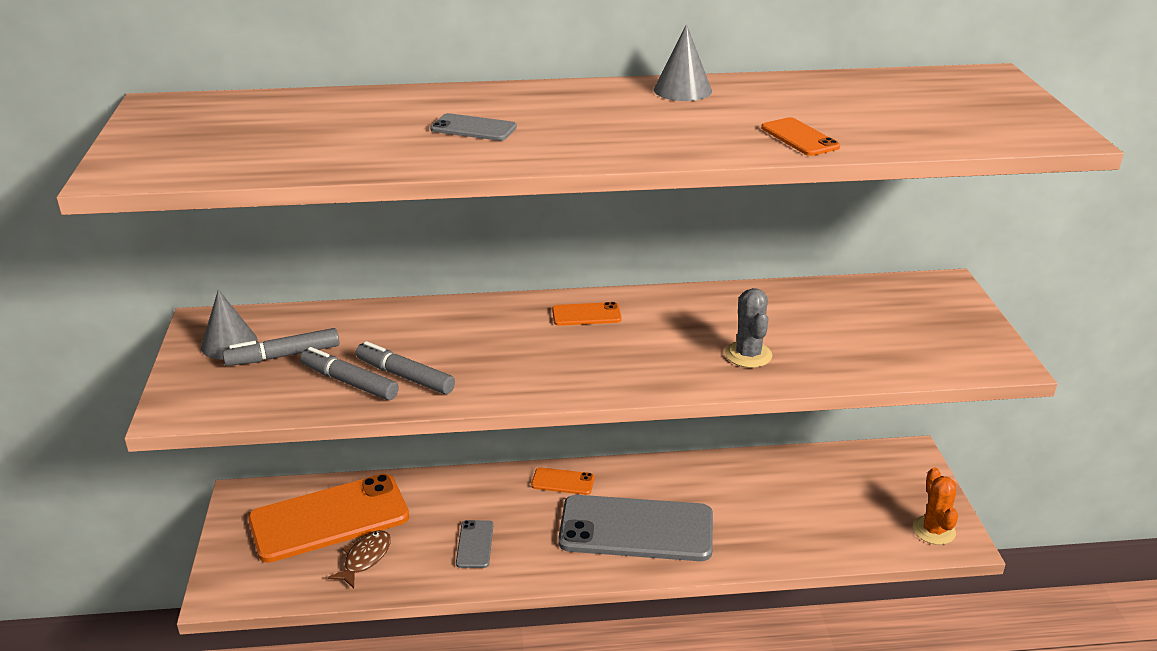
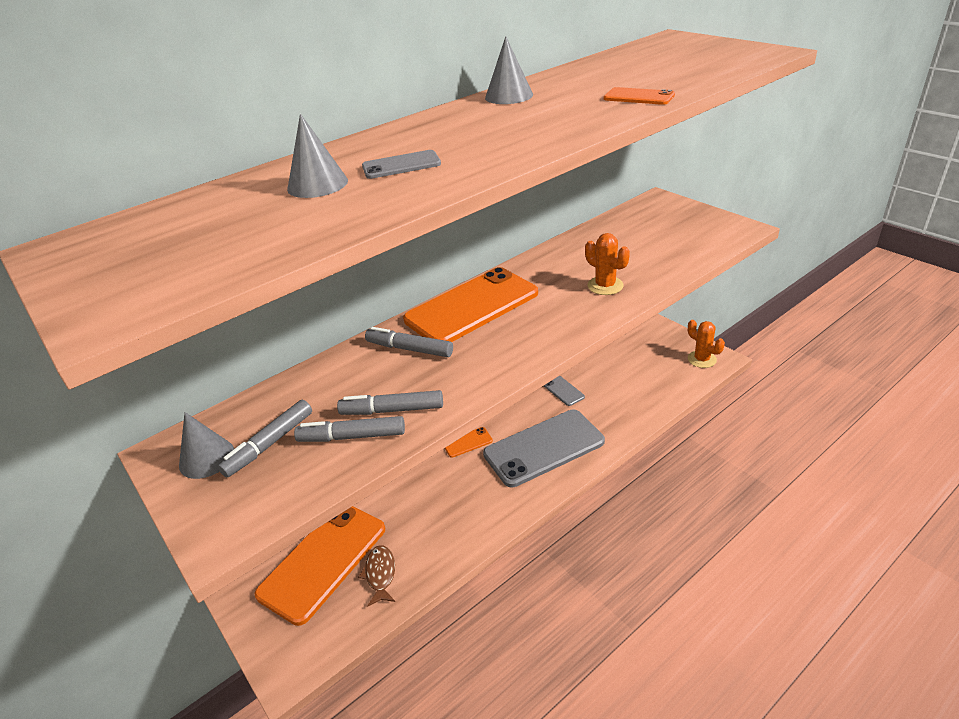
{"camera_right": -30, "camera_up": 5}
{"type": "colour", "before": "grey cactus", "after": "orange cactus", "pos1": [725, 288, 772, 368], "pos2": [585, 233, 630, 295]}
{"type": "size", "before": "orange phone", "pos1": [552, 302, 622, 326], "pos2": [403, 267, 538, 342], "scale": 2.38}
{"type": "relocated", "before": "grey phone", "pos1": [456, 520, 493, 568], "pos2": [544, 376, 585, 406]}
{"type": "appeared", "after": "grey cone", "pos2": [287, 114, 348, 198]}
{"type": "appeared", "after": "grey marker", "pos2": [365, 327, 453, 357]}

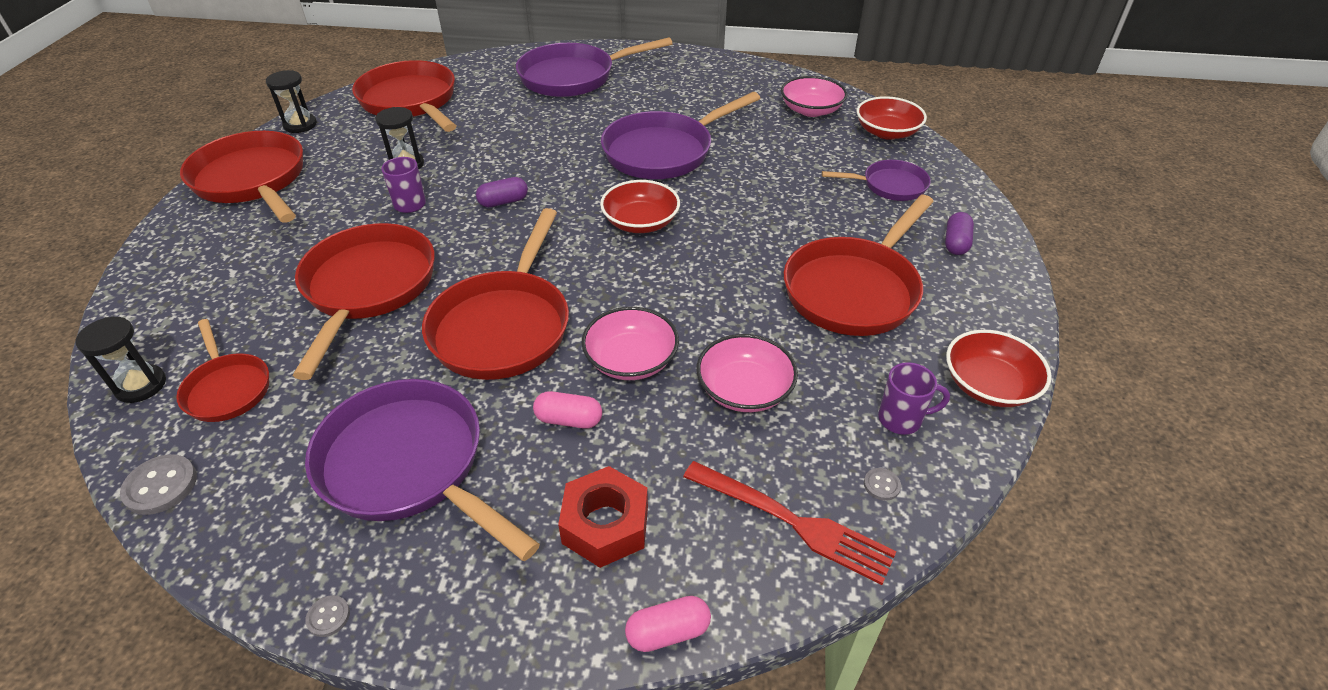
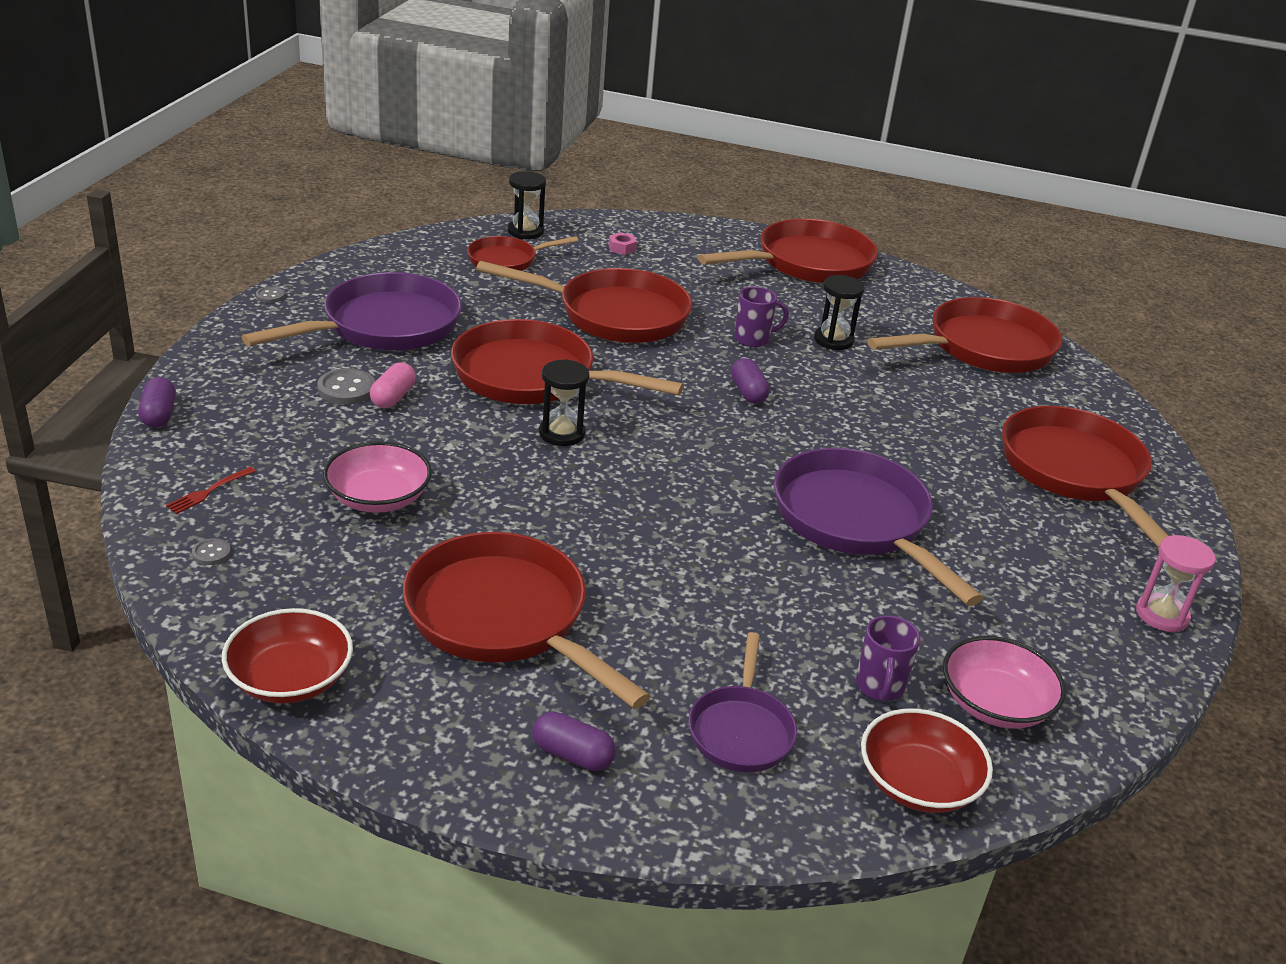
{"camera_right": 95, "camera_up": -10}
{"type": "colour", "before": "purple pan", "after": "red pan", "pos1": [516, 37, 673, 97], "pos2": [1002, 406, 1169, 548]}
{"type": "relocated", "before": "black hourglass", "pos1": [266, 70, 317, 133], "pos2": [539, 359, 589, 446]}
{"type": "missing", "before": "red bowl", "pos1": [600, 180, 680, 233]}
{"type": "missing", "before": "pink bowl", "pos1": [581, 307, 679, 380]}
{"type": "relocated", "before": "purple mug", "pos1": [878, 362, 950, 435], "pos2": [856, 615, 920, 702]}
{"type": "relocated", "before": "grey button", "pos1": [120, 454, 197, 515], "pos2": [317, 368, 375, 405]}
{"type": "size", "before": "red fork", "pos1": [683, 461, 897, 585], "pos2": [166, 467, 256, 514], "scale": 0.47}
{"type": "missing", "before": "red nut", "pos1": [558, 466, 648, 568]}
{"type": "colour", "before": "pink capsule", "after": "purple capsule", "pos1": [625, 596, 711, 652], "pos2": [138, 377, 176, 428]}
{"type": "appeared", "after": "pink nut", "pos2": [609, 232, 637, 255]}
{"type": "appeared", "after": "pink hourglass", "pos2": [1136, 535, 1216, 632]}

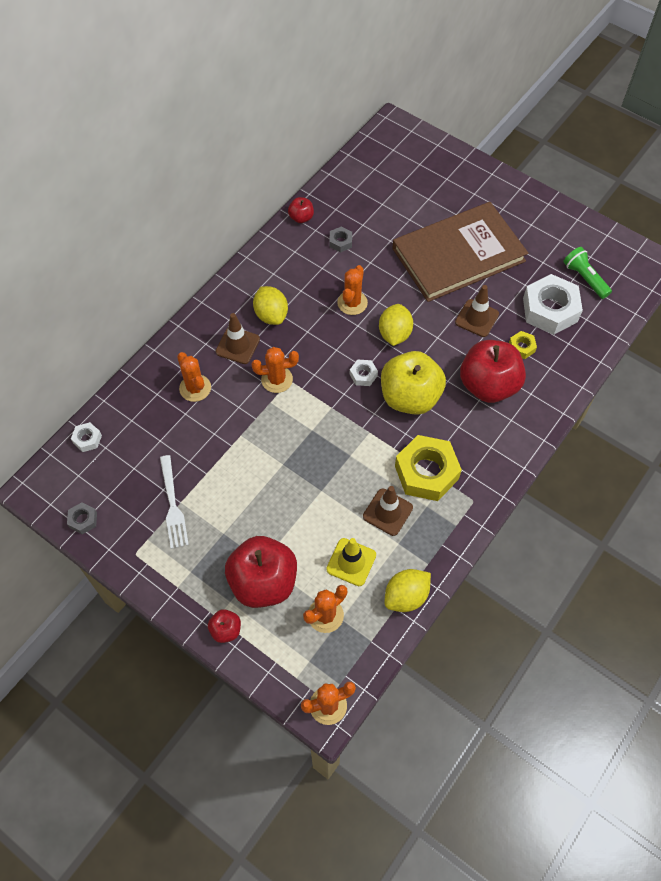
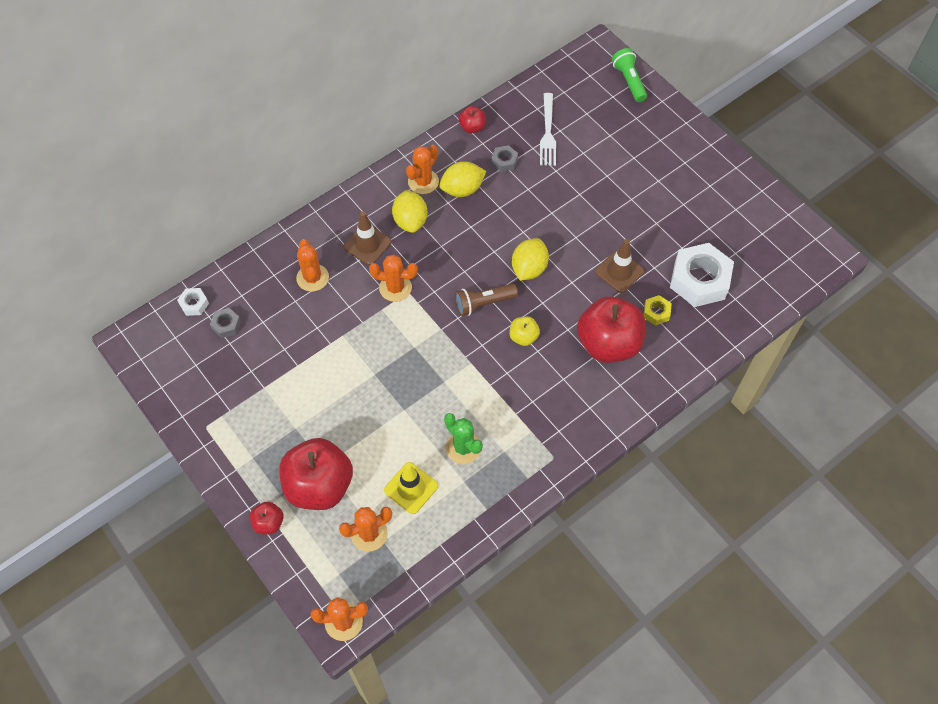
{"camera_right": 15, "camera_up": 0}
{"type": "missing", "before": "brown book", "pos1": [392, 202, 528, 302]}
{"type": "relocated", "before": "green flashlight", "pos1": [563, 247, 612, 299], "pos2": [612, 48, 647, 102]}
{"type": "relocated", "before": "orange cactus", "pos1": [337, 265, 368, 315], "pos2": [406, 145, 439, 194]}
{"type": "size", "before": "yellow apple", "pos1": [381, 351, 446, 415], "pos2": [509, 316, 540, 346], "scale": 0.45}
{"type": "exchanged", "before": "white nut", "after": "brown flashlight", "pos1": [350, 360, 378, 386], "pos2": [455, 283, 518, 316]}
{"type": "missing", "before": "yellow nut", "pos1": [395, 435, 462, 501]}
{"type": "relocated", "before": "white fork", "pos1": [160, 455, 189, 549], "pos2": [540, 93, 556, 166]}
{"type": "exchanged", "before": "brown traffic cone", "after": "green cactus", "pos1": [363, 486, 413, 536], "pos2": [444, 413, 483, 464]}
{"type": "relocated", "before": "grey nut", "pos1": [67, 502, 97, 534], "pos2": [210, 308, 241, 338]}
{"type": "relocated", "before": "yellow lemon", "pos1": [385, 569, 431, 612], "pos2": [439, 162, 486, 197]}

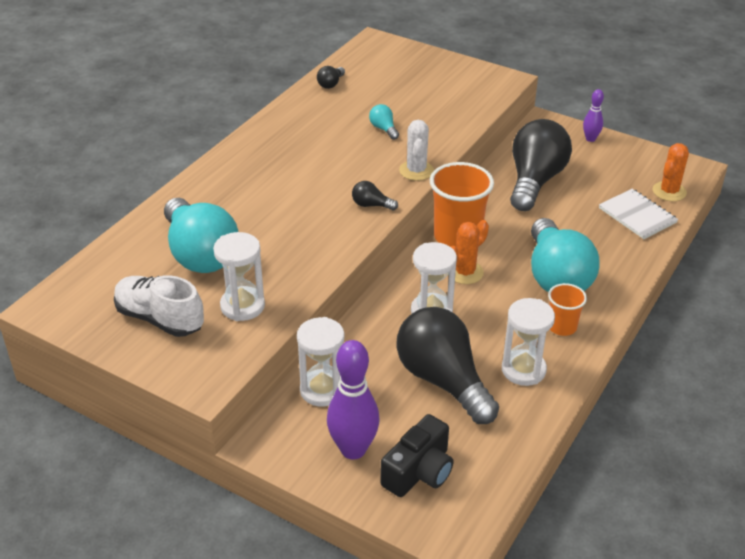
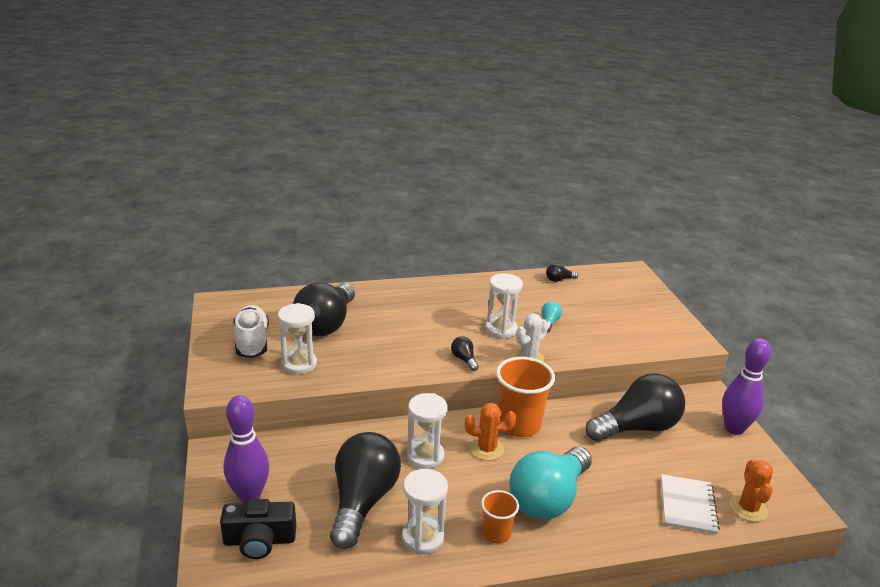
{"camera_right": 45, "camera_up": -10}
{"type": "size", "before": "purple bowling pin", "pos1": [583, 89, 604, 142], "pos2": [722, 338, 771, 435], "scale": 1.87}
{"type": "spun", "before": "orange cactus", "pos1": [653, 143, 689, 201], "pos2": [730, 459, 773, 522], "turn": -75}
{"type": "colour", "before": "turquoise light bulb", "after": "black light bulb", "pos1": [164, 198, 238, 273], "pos2": [293, 282, 355, 336]}
{"type": "relocated", "before": "white hourglass", "pos1": [297, 317, 344, 407], "pos2": [485, 273, 523, 339]}

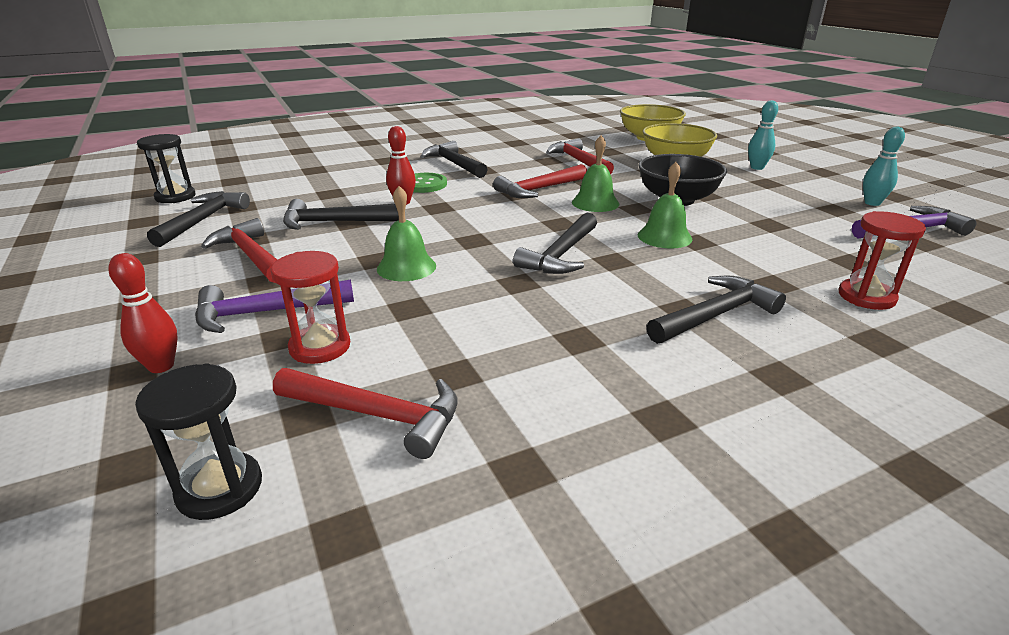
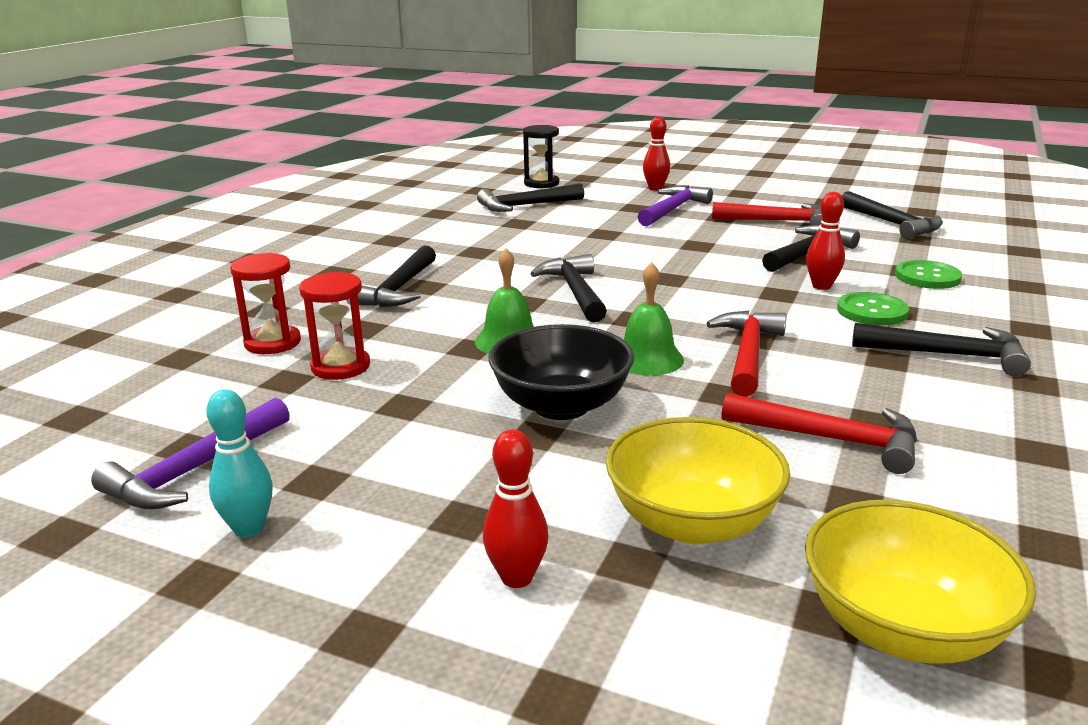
{"camera_right": 140, "camera_up": -5}
{"type": "colour", "before": "turquoise bowling pin", "after": "red bowling pin", "pos1": [748, 100, 778, 170], "pos2": [483, 429, 548, 588]}
{"type": "missing", "before": "black hourglass", "pos1": [137, 134, 196, 203]}
{"type": "missing", "before": "green bell", "pos1": [377, 186, 436, 281]}
{"type": "relocated", "before": "red hourglass", "pos1": [271, 251, 350, 364], "pos2": [299, 272, 370, 380]}
{"type": "colour", "before": "red hammer", "after": "black hammer", "pos1": [273, 368, 457, 459], "pos2": [477, 183, 584, 212]}
{"type": "appeared", "after": "green button", "pos2": [895, 260, 962, 289]}

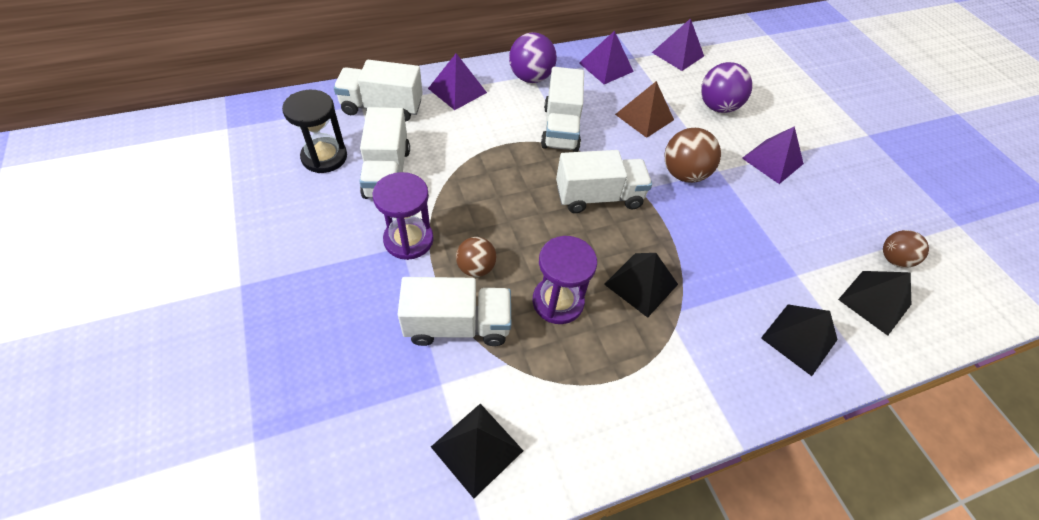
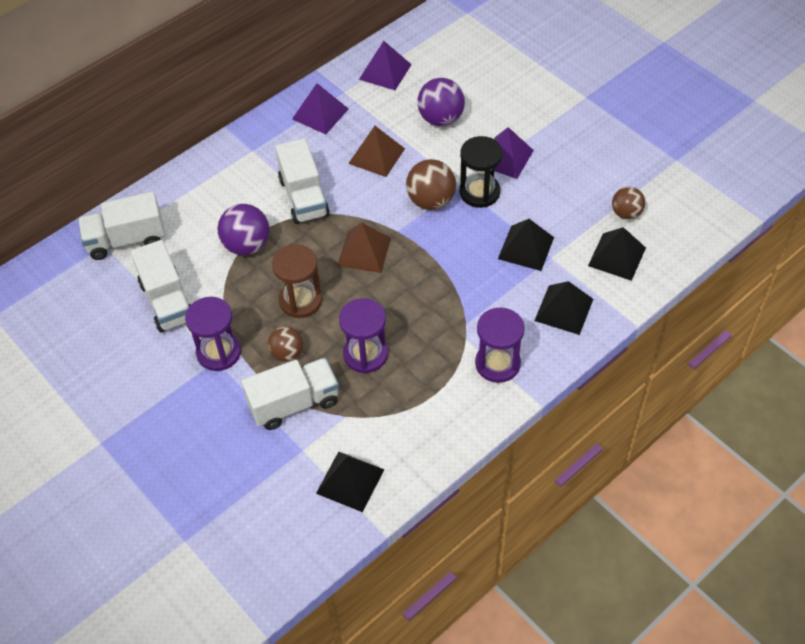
{"camera_right": -15, "camera_up": 0}
{"type": "relocated", "before": "purple ball", "pos1": [509, 32, 557, 83], "pos2": [218, 204, 269, 255]}
{"type": "missing", "before": "purple pyramid", "pos1": [428, 53, 487, 110]}
{"type": "relocated", "before": "black hourglass", "pos1": [282, 90, 347, 173], "pos2": [459, 136, 503, 208]}
{"type": "exchanged", "before": "white truck", "after": "brown pyramid", "pos1": [556, 150, 652, 213], "pos2": [337, 223, 391, 273]}
{"type": "relocated", "before": "black pyramid", "pos1": [604, 253, 678, 318], "pos2": [498, 219, 554, 271]}
{"type": "appeared", "after": "brown hourglass", "pos2": [272, 244, 322, 318]}
{"type": "appeared", "after": "purple hourglass", "pos2": [475, 307, 525, 383]}

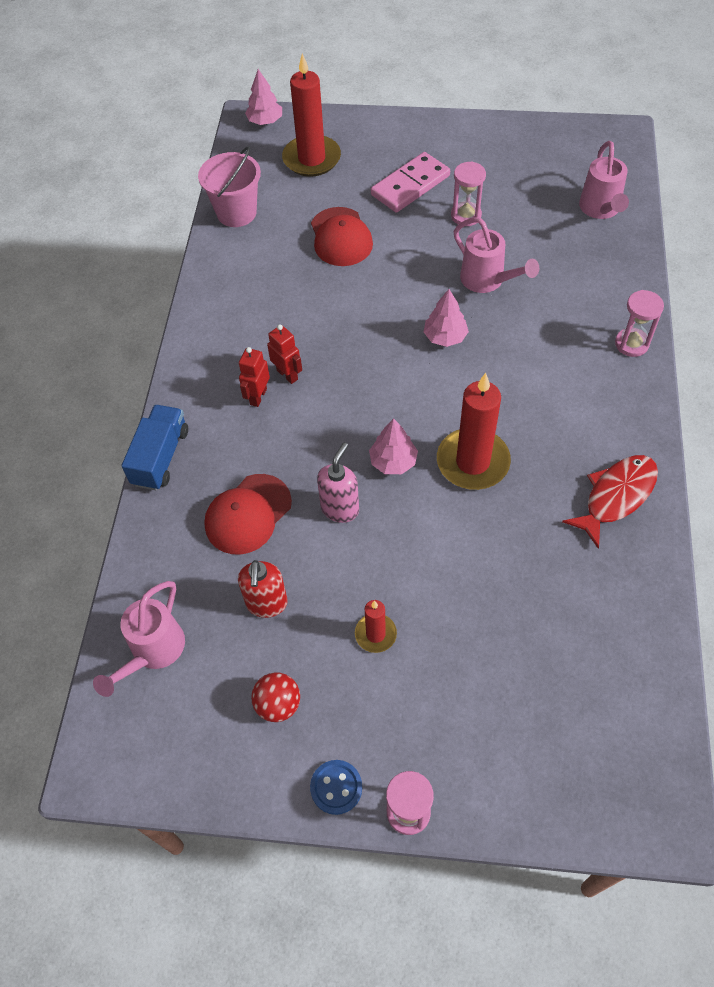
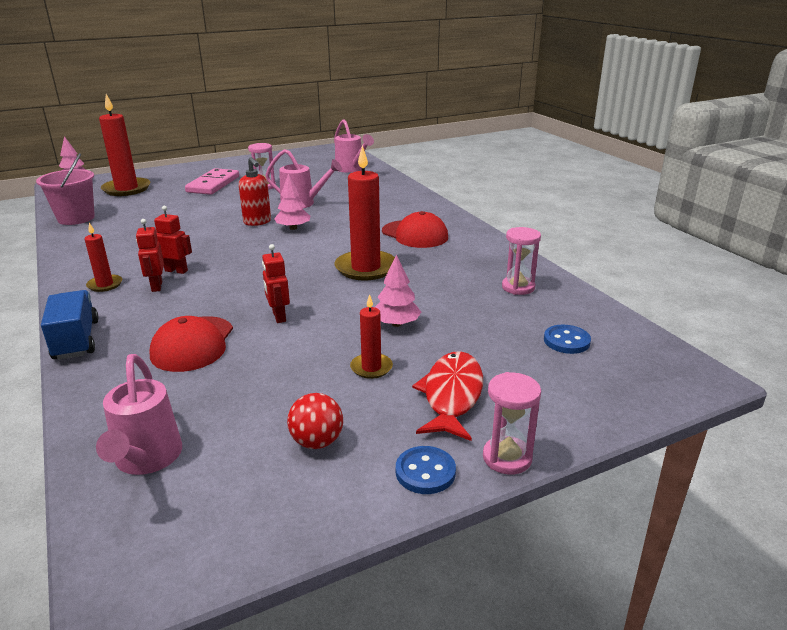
{"camera_right": -35, "camera_up": -30}
{"type": "relocated", "before": "red cap", "pos1": [311, 207, 373, 266], "pos2": [382, 211, 448, 248]}
{"type": "relocated", "before": "pink hourglass", "pos1": [615, 290, 664, 357], "pos2": [502, 227, 541, 295]}
{"type": "relocated", "before": "pink tree", "pos1": [369, 418, 418, 474], "pos2": [375, 254, 421, 327]}
{"type": "exchanged", "before": "pink soap dispenser", "after": "red robot", "pos1": [317, 442, 359, 523], "pos2": [262, 244, 290, 323]}
{"type": "relocated", "before": "red fish", "pos1": [562, 455, 658, 549], "pos2": [412, 351, 483, 441]}
{"type": "relocated", "before": "red soap dispenser", "pos1": [238, 560, 288, 618], "pos2": [239, 157, 271, 226]}
{"type": "appeared", "after": "red candle", "pos2": [85, 222, 122, 292]}
{"type": "appeared", "after": "blue button", "pos2": [544, 325, 591, 354]}

